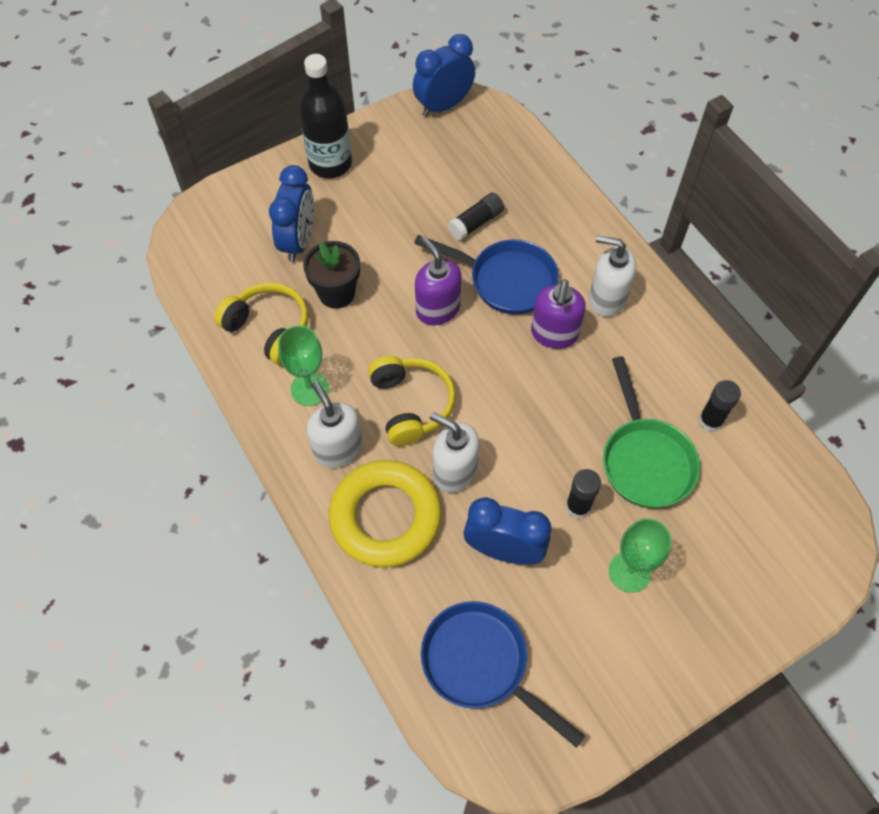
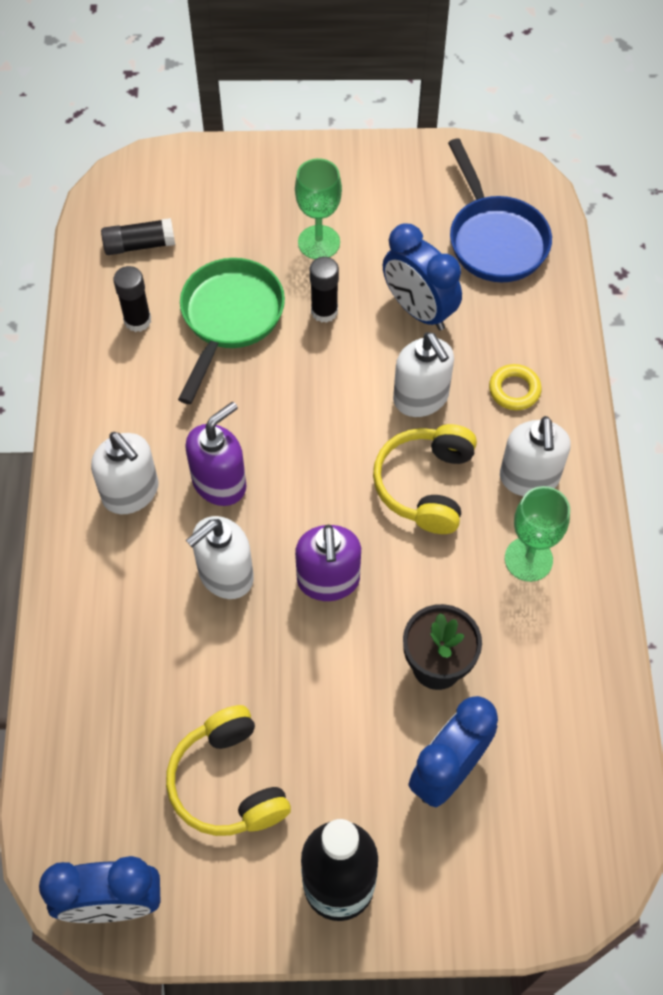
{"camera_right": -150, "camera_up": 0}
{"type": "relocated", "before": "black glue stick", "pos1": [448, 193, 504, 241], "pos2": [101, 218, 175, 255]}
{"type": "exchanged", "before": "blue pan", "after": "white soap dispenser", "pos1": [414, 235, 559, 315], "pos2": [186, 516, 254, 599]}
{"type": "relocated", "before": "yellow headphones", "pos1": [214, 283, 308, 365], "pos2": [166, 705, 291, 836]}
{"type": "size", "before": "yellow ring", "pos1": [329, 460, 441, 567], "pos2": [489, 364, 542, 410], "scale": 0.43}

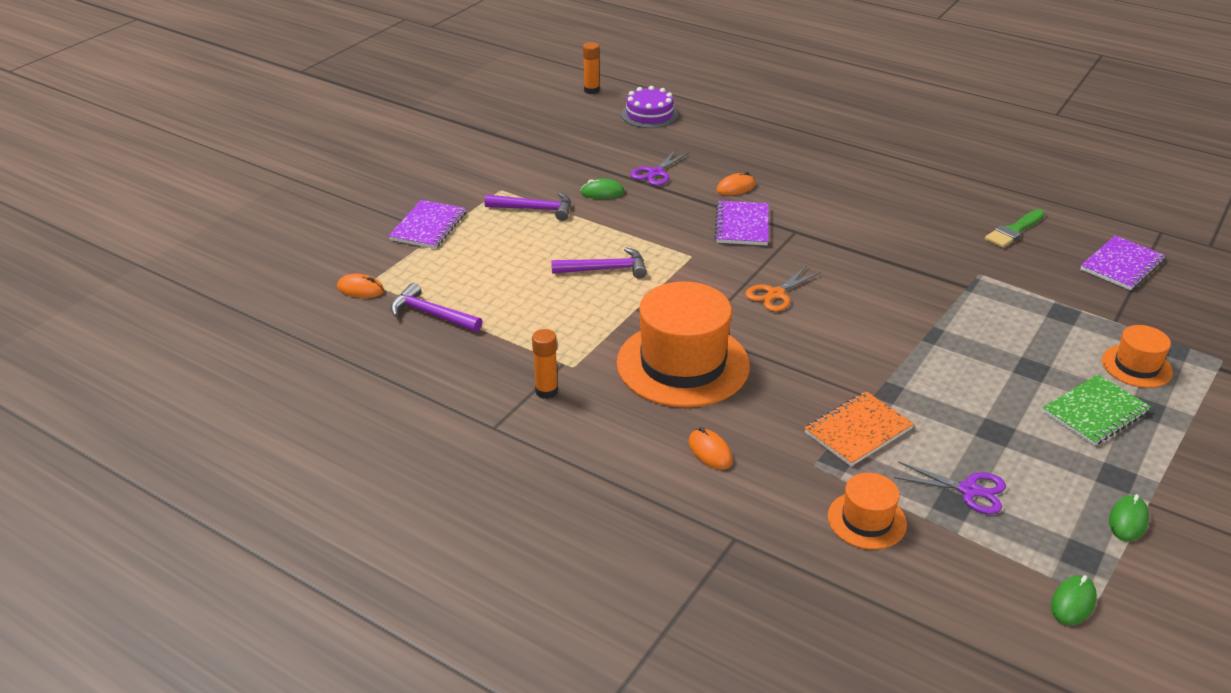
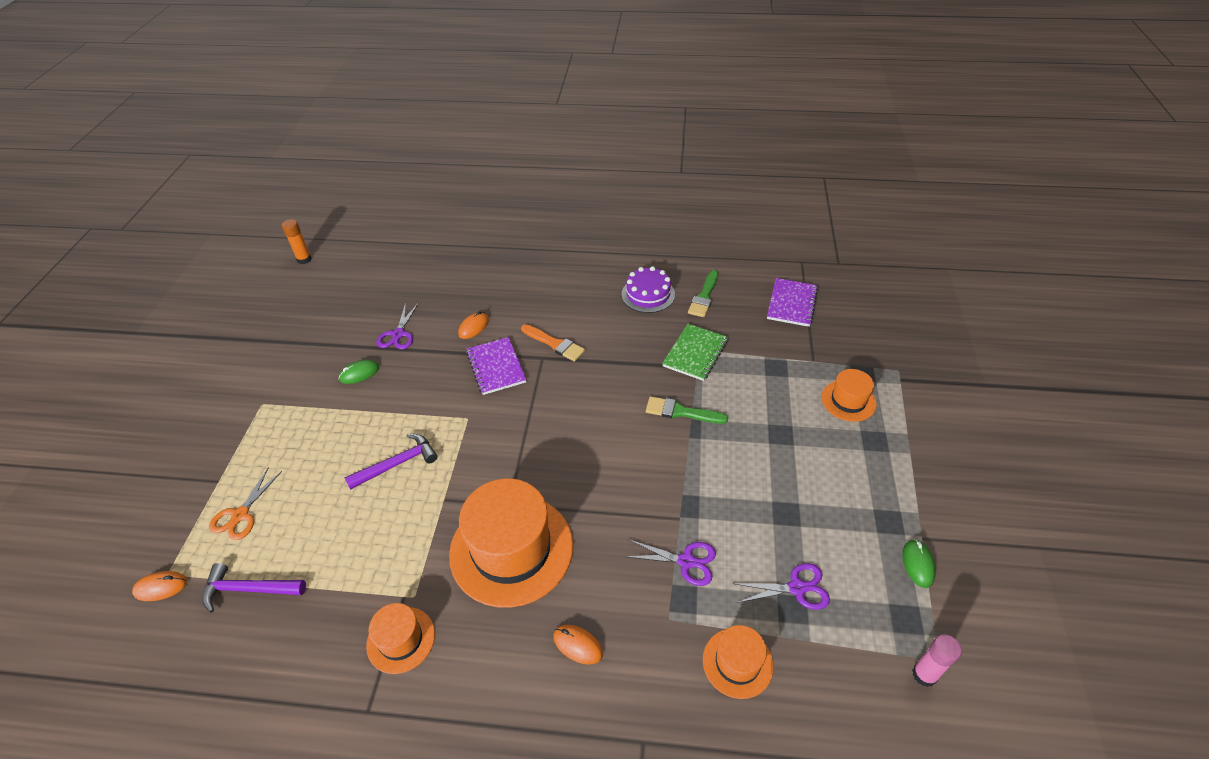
{"camera_right": -25, "camera_up": 10}
{"type": "relocated", "before": "purple cake", "pos1": [621, 86, 678, 128], "pos2": [622, 266, 675, 313]}
{"type": "missing", "before": "purple hammer", "pos1": [485, 192, 571, 221]}
{"type": "missing", "before": "purple notebook", "pos1": [389, 200, 466, 249]}
{"type": "relocated", "before": "orange scissors", "pos1": [745, 266, 821, 312], "pos2": [209, 467, 282, 540]}
{"type": "exchanged", "before": "orange glue stick", "after": "orange hat", "pos1": [532, 329, 558, 399], "pos2": [366, 603, 435, 674]}
{"type": "relocated", "before": "green notebook", "pos1": [1042, 374, 1151, 446], "pos2": [662, 324, 728, 381]}
{"type": "exchanged", "before": "orange notebook", "after": "purple scissors", "pos1": [805, 391, 914, 466], "pos2": [624, 539, 716, 586]}
{"type": "exchanged", "before": "green mouse", "after": "pink glue stick", "pos1": [1051, 575, 1097, 625], "pos2": [912, 634, 962, 687]}
{"type": "appeared", "after": "orange brush", "pos2": [521, 324, 585, 362]}
{"type": "appeared", "after": "green brush", "pos2": [646, 396, 728, 424]}

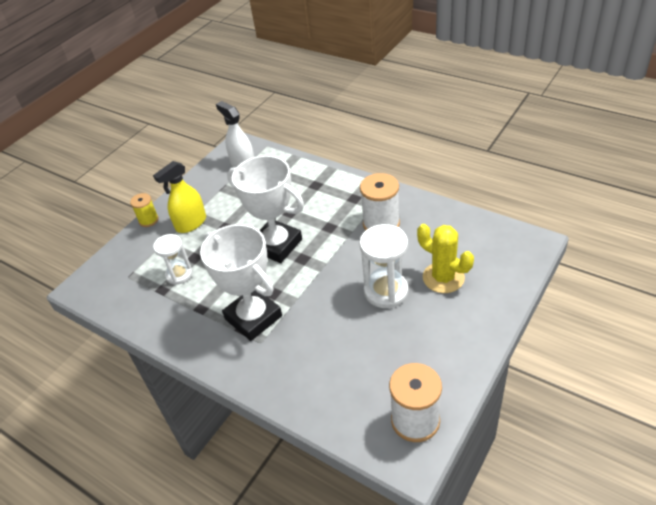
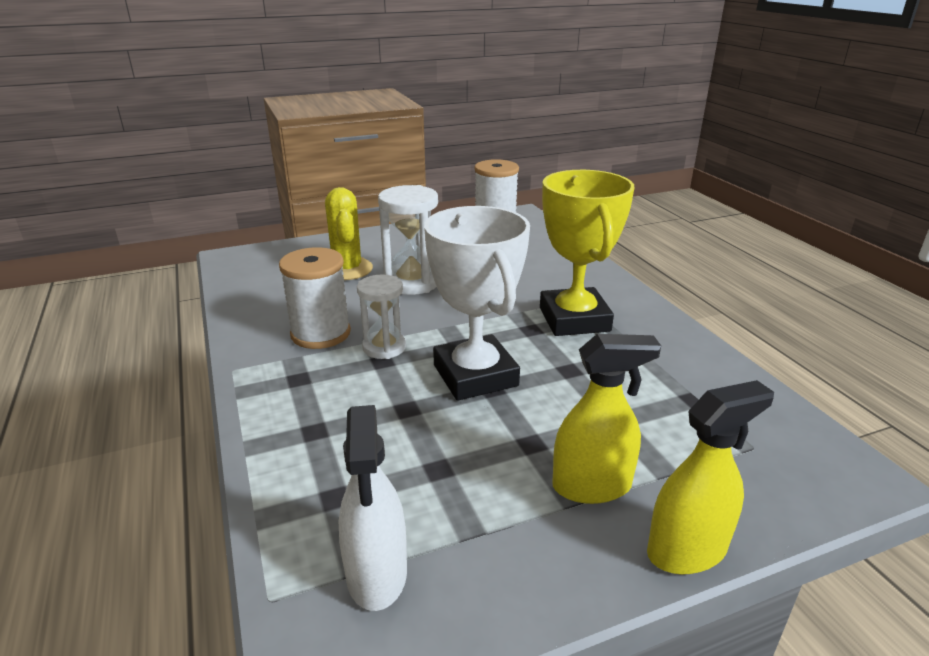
{"camera_right": -150, "camera_up": -15}
{"type": "exchanged", "before": "yellow spool", "after": "yellow spray bottle", "pos1": [130, 193, 159, 227], "pos2": [647, 380, 774, 575]}
{"type": "colour", "before": "white trophy", "after": "yellow trophy", "pos1": [200, 224, 282, 341], "pos2": [540, 170, 635, 336]}
{"type": "relocated", "before": "white hourglass", "pos1": [153, 234, 193, 285], "pos2": [357, 275, 406, 359]}

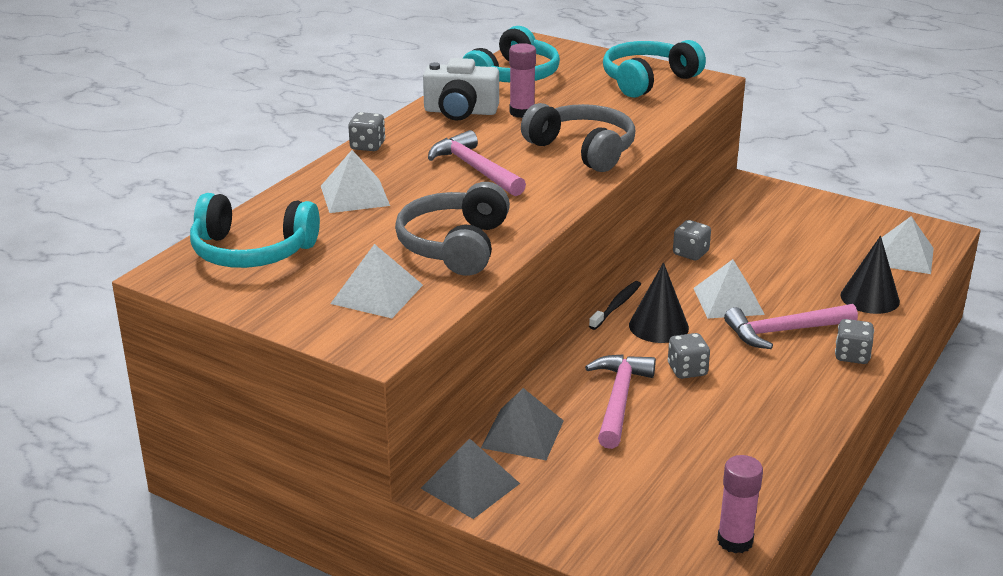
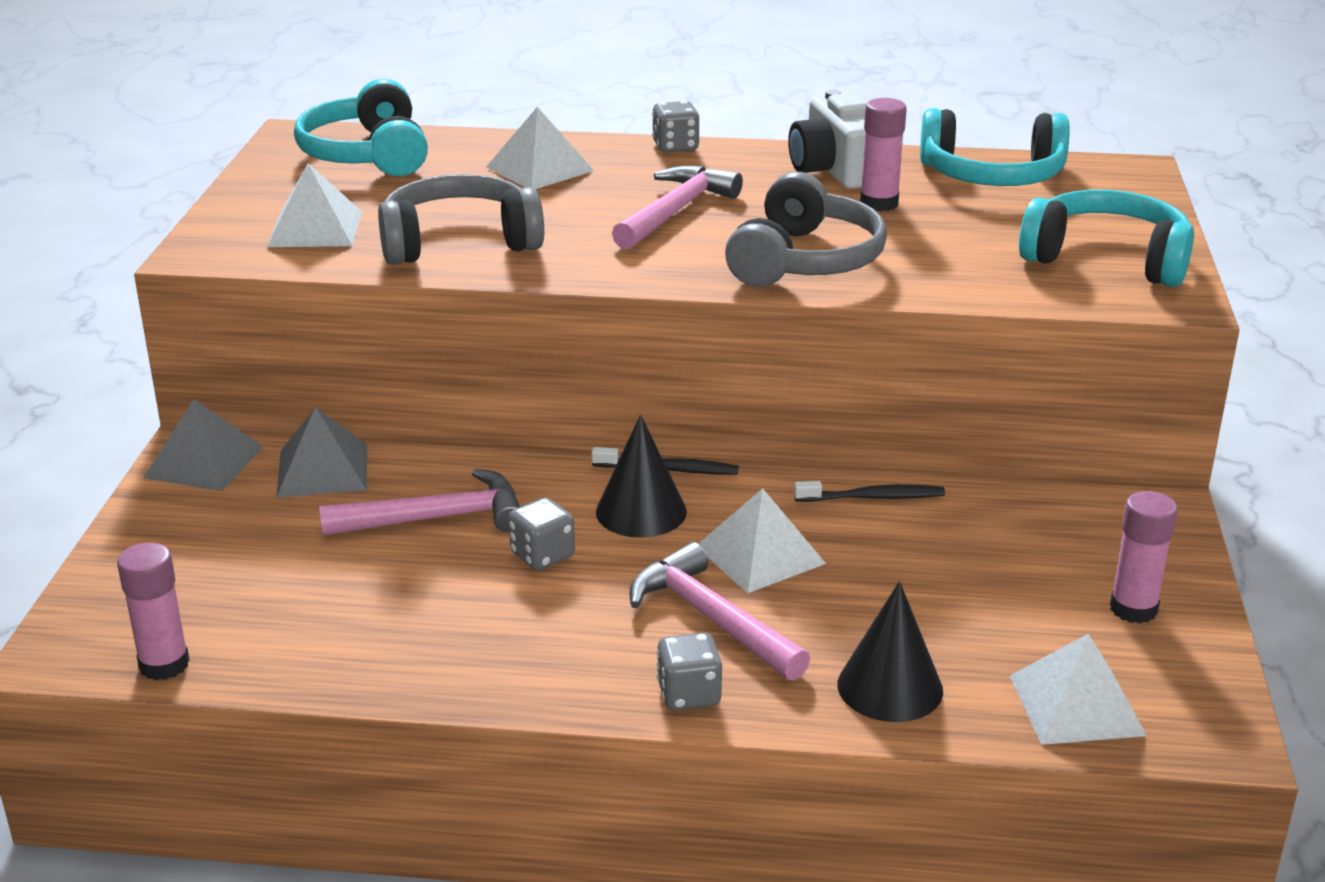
{"camera_right": 65, "camera_up": 0}
{"type": "exchanged", "before": "grey dice", "after": "black toothbrush", "pos1": [673, 220, 711, 260], "pos2": [794, 481, 945, 502]}
{"type": "appeared", "after": "pink glue stick", "pos2": [1110, 491, 1178, 623]}

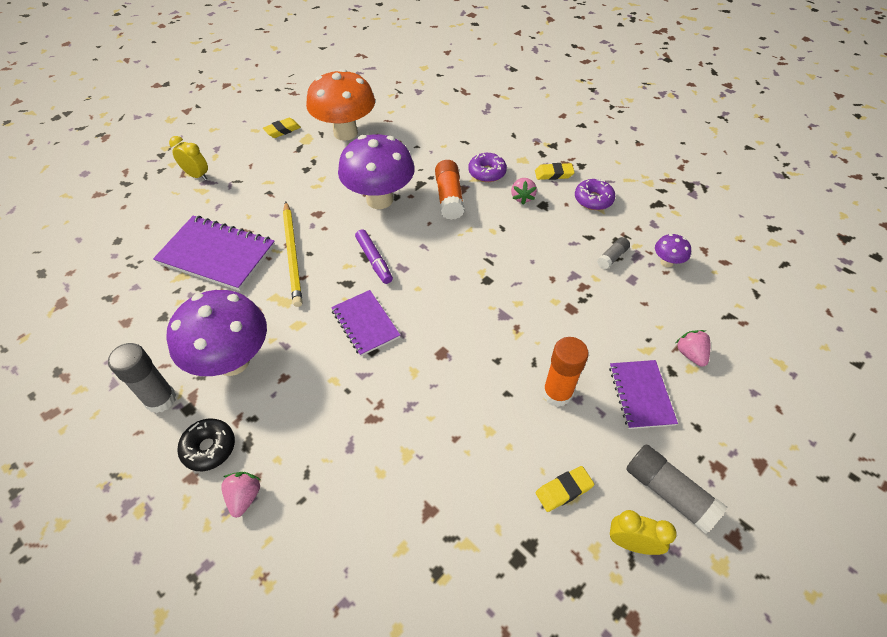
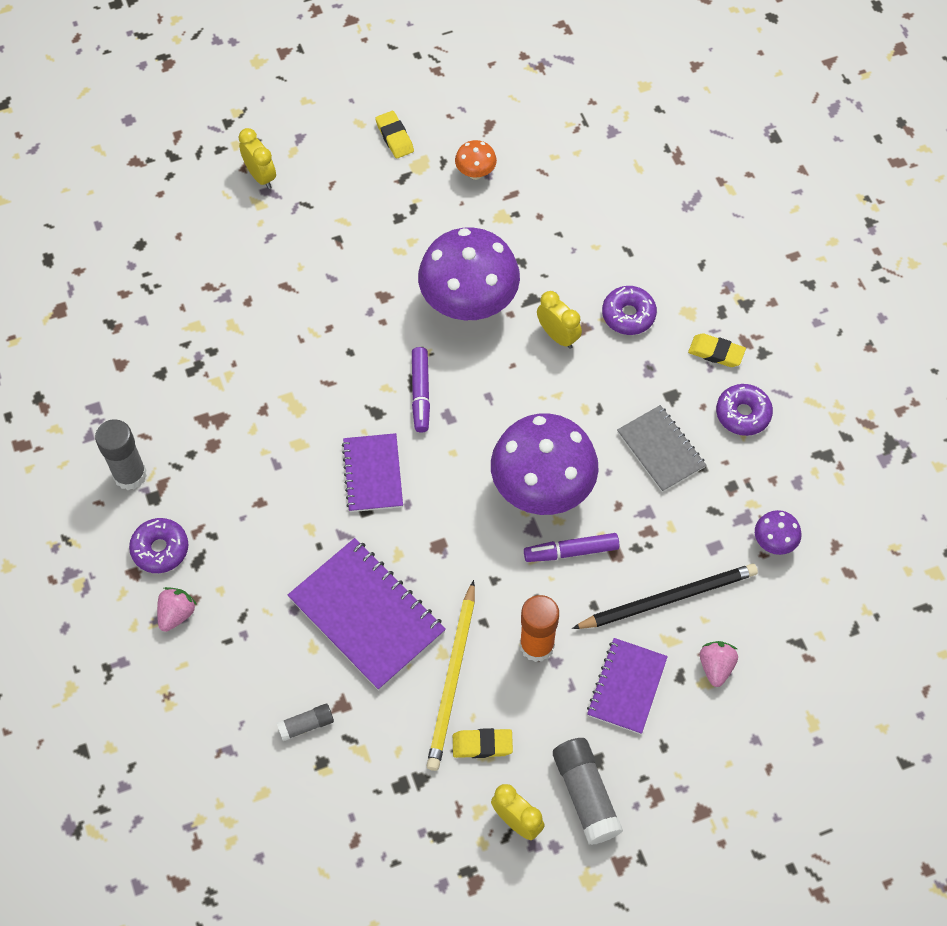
{"camera_right": 25, "camera_up": 10}
{"type": "size", "before": "orange mushroom", "pos1": [306, 69, 375, 141], "pos2": [455, 140, 497, 180], "scale": 0.43}
{"type": "spun", "before": "yellow eraser", "pos1": [263, 118, 301, 138], "pos2": [375, 111, 414, 159], "turn": 75}
{"type": "exchanged", "before": "orange glue stick", "after": "yellow clock", "pos1": [435, 160, 465, 220], "pos2": [537, 291, 582, 349]}
{"type": "missing", "before": "pink strawberry", "pos1": [511, 178, 537, 204]}
{"type": "relocated", "before": "yellow pencil", "pos1": [283, 202, 303, 307], "pos2": [427, 580, 475, 771]}
{"type": "relocated", "before": "purple notebook", "pos1": [153, 216, 275, 291], "pos2": [288, 538, 446, 691]}
{"type": "relocated", "before": "grey glue stick", "pos1": [597, 237, 630, 269], "pos2": [277, 704, 334, 741]}
{"type": "relocated", "before": "purple mushroom", "pos1": [167, 290, 267, 376], "pos2": [491, 413, 599, 515]}
{"type": "colour", "before": "black donut", "after": "purple donut", "pos1": [177, 419, 235, 471], "pos2": [129, 518, 188, 573]}
{"type": "appeared", "after": "grey notebook", "pos2": [617, 405, 706, 492]}
{"type": "appeared", "after": "purple marker", "pos2": [524, 533, 619, 562]}
{"type": "appeared", "after": "black pencil", "pos2": [572, 564, 758, 629]}

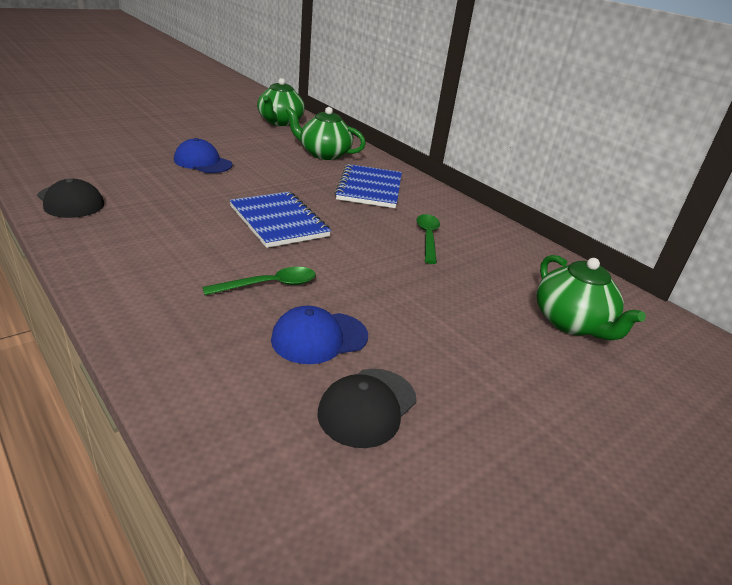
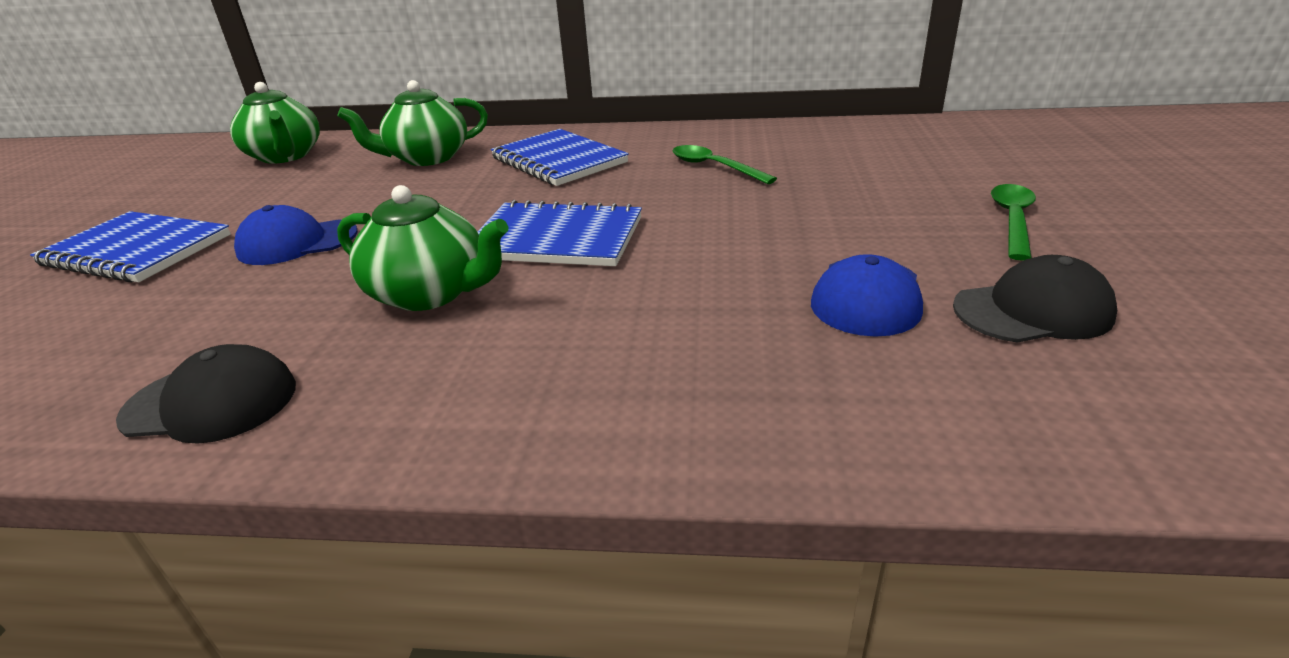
{"camera_right": -40, "camera_up": 0}
{"type": "relocated", "before": "green teapot", "pos1": [536, 255, 646, 340], "pos2": [337, 185, 508, 311]}
{"type": "relocated", "before": "green spoon", "pos1": [202, 267, 316, 295], "pos2": [991, 184, 1036, 261]}
{"type": "spun", "before": "black cap", "pos1": [317, 369, 417, 448], "pos2": [953, 255, 1117, 343], "turn": -90}
{"type": "appeared", "after": "blue notebook", "pos2": [30, 211, 231, 282]}

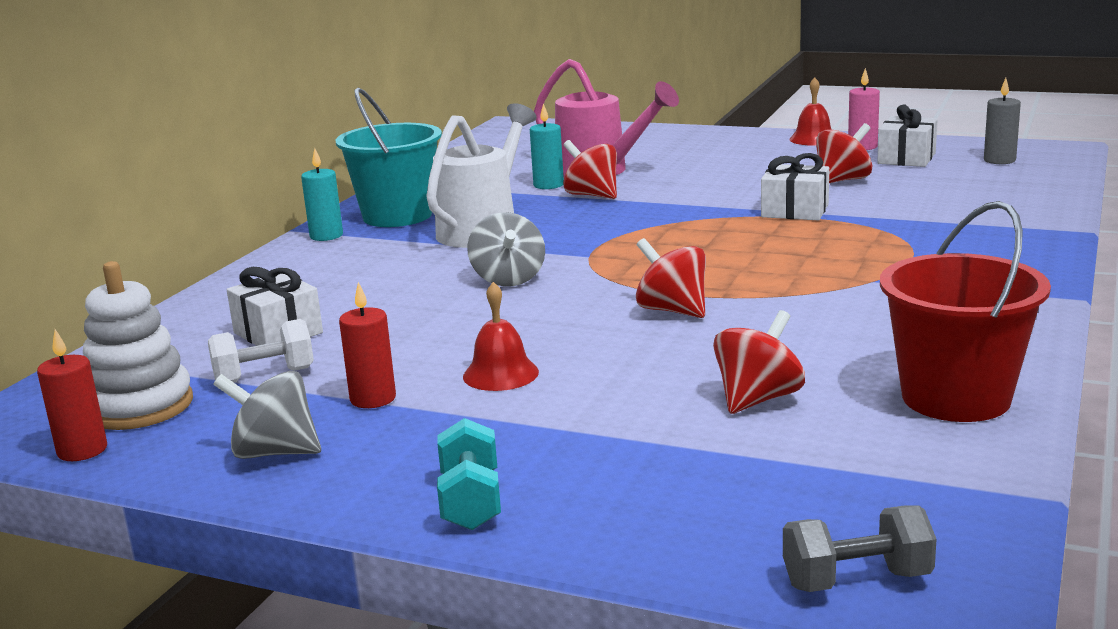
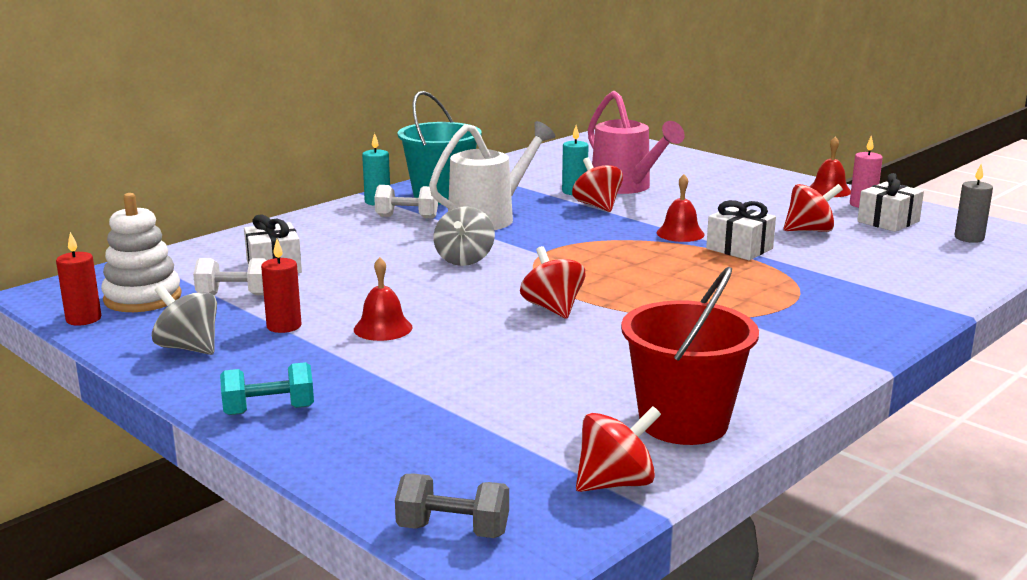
{"camera_right": 20, "camera_up": 0}
{"type": "relocated", "before": "red spinning top", "pos1": [713, 310, 805, 414], "pos2": [576, 406, 661, 492]}
{"type": "spun", "before": "turquoise dumbbell", "pos1": [437, 418, 501, 530], "pos2": [220, 362, 314, 415], "turn": 60}
{"type": "appeared", "after": "red bell", "pos2": [656, 174, 704, 242]}
{"type": "appeared", "after": "white dumbbell", "pos2": [374, 185, 438, 218]}

